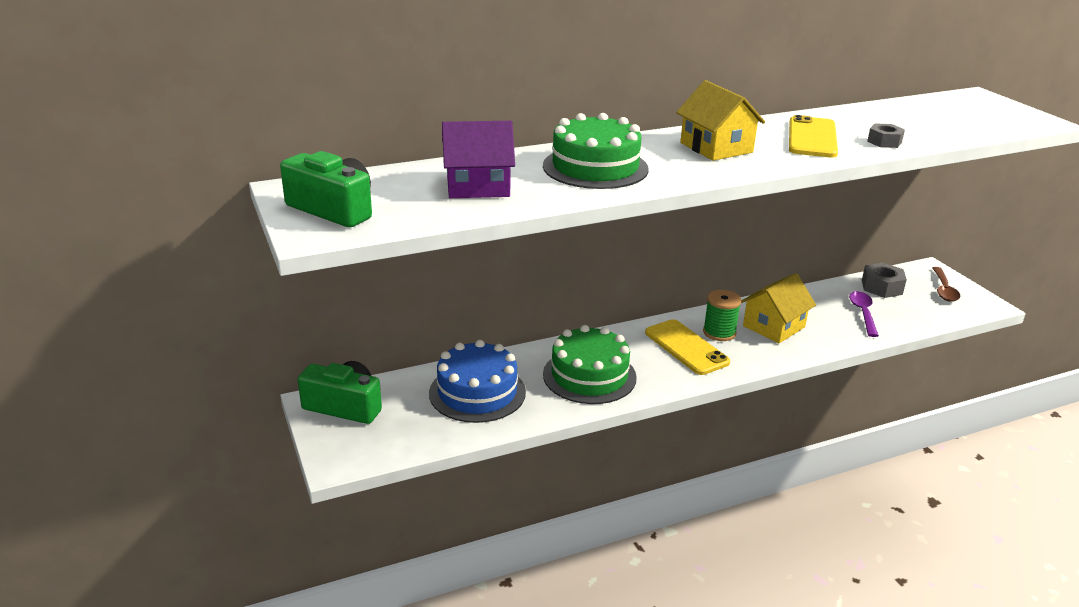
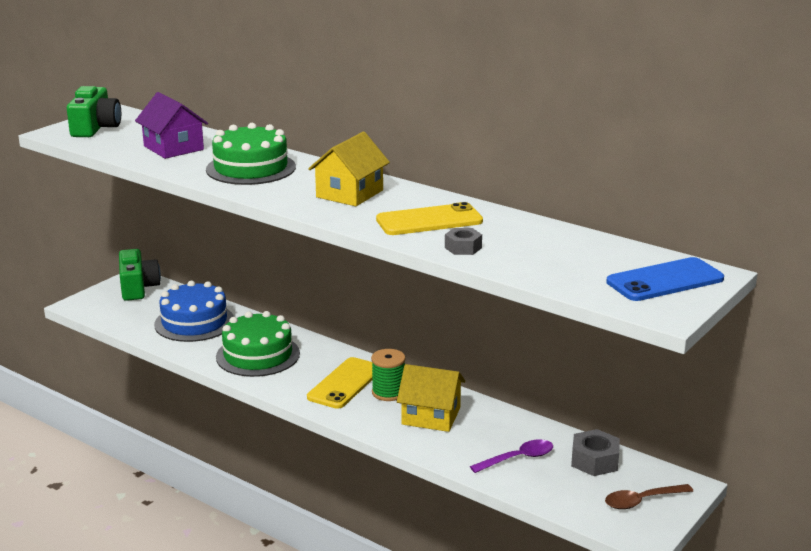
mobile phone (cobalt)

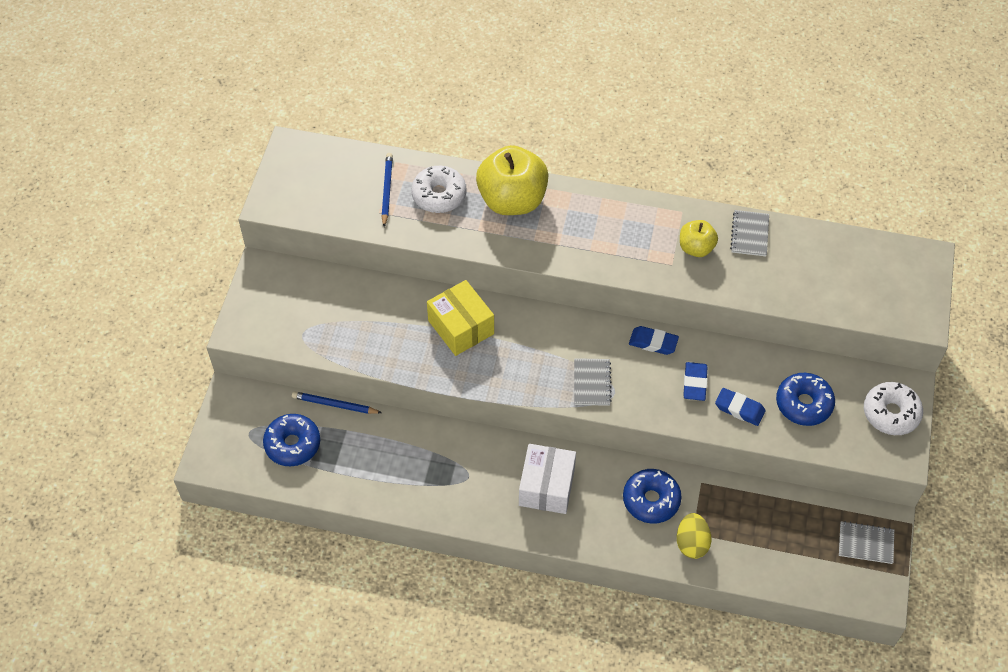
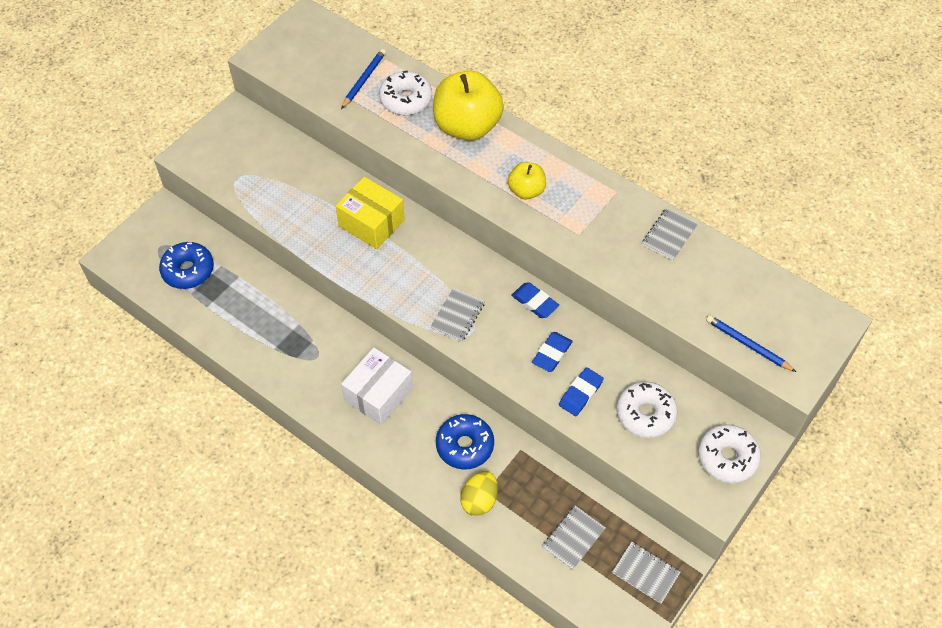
apple fruit (yellow) (no. 2 from left)
parcel (yellow)
doughnut (pure white) (no. 2 from left)
gum eraser (cobalt) (no. 3 from left)
wooden pencil (cobalt) (no. 2 from left)
exercise book (ash-grey) (no. 2 from left)

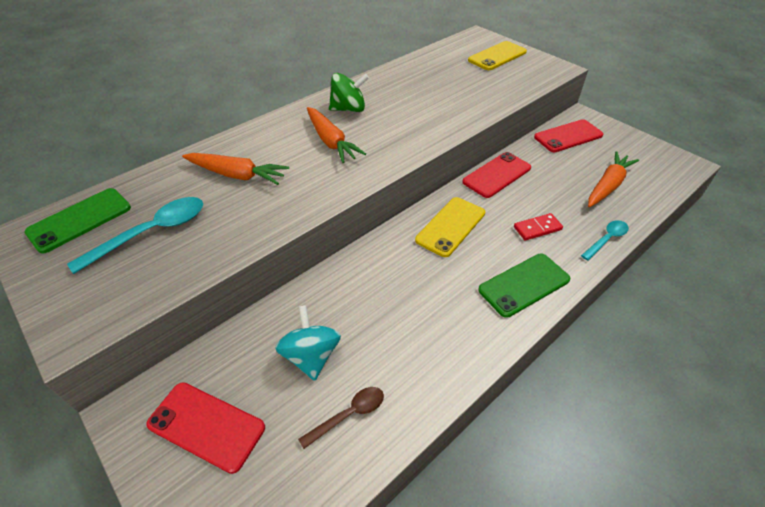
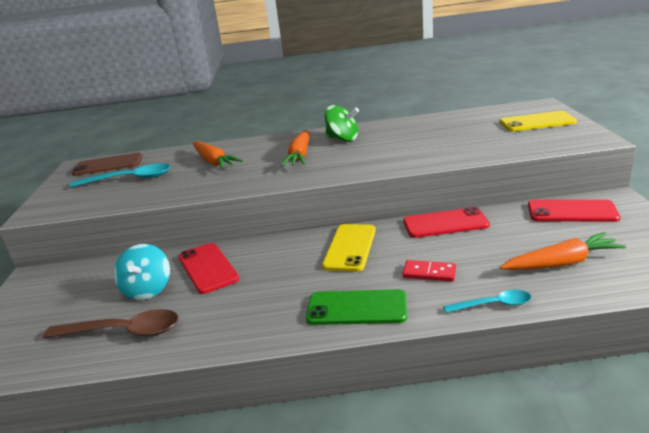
mobile phone (dark brown)
mobile phone (yellow) (no. 1 from left)
spinning top (turquoise)
mobile phone (crimson) (no. 1 from left)
tablespoon (dark brown)

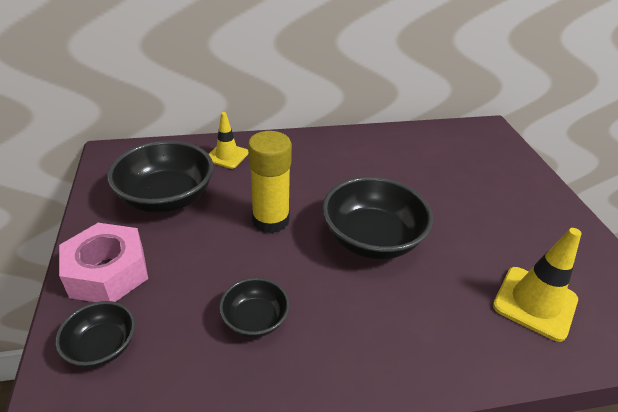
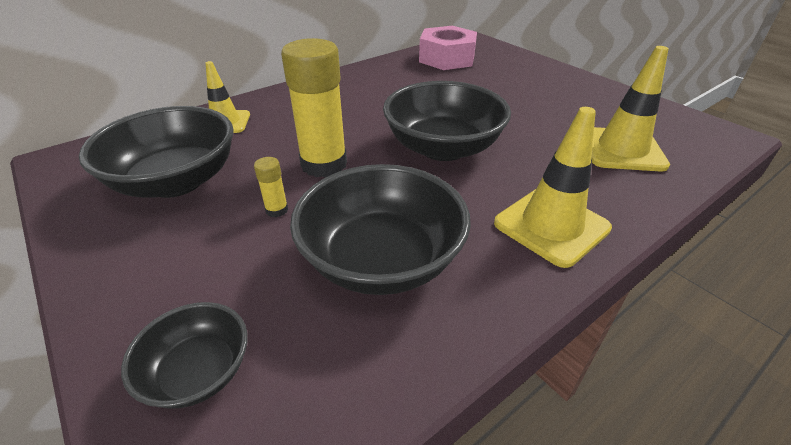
hexagon nut (pink)
bowl (ebony) (no. 3 from left)
safety cone (yellow) (no. 2 from left)
glue stick (yellow) (no. 1 from left)

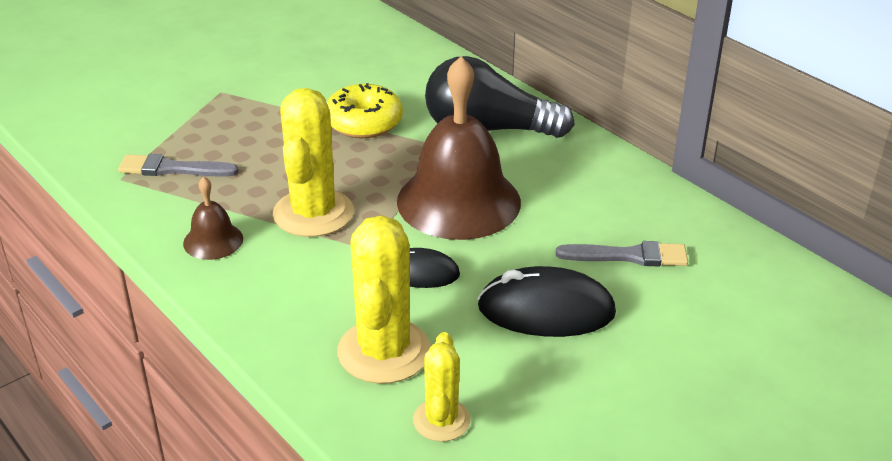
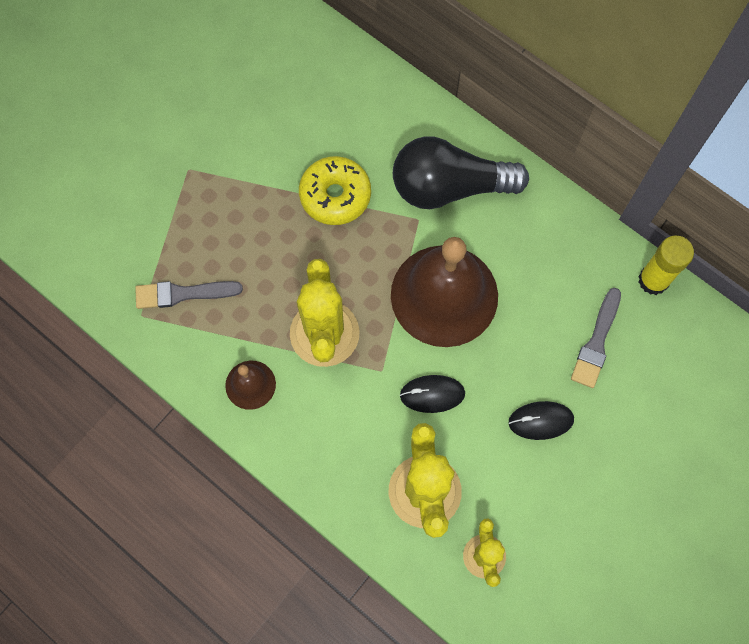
paintbrush (ash-grey) (no. 2 from left)
mouse (ebony) (no. 2 from left)
glue stick (yellow)

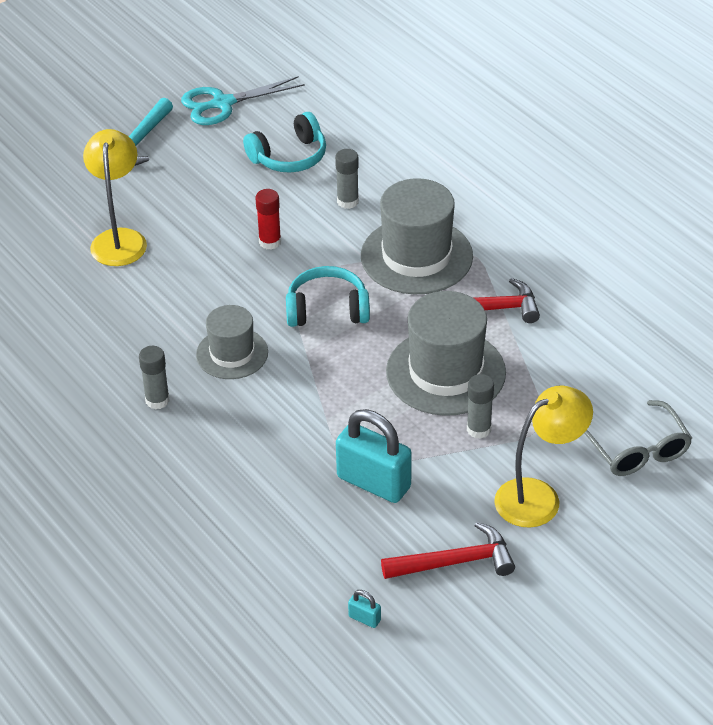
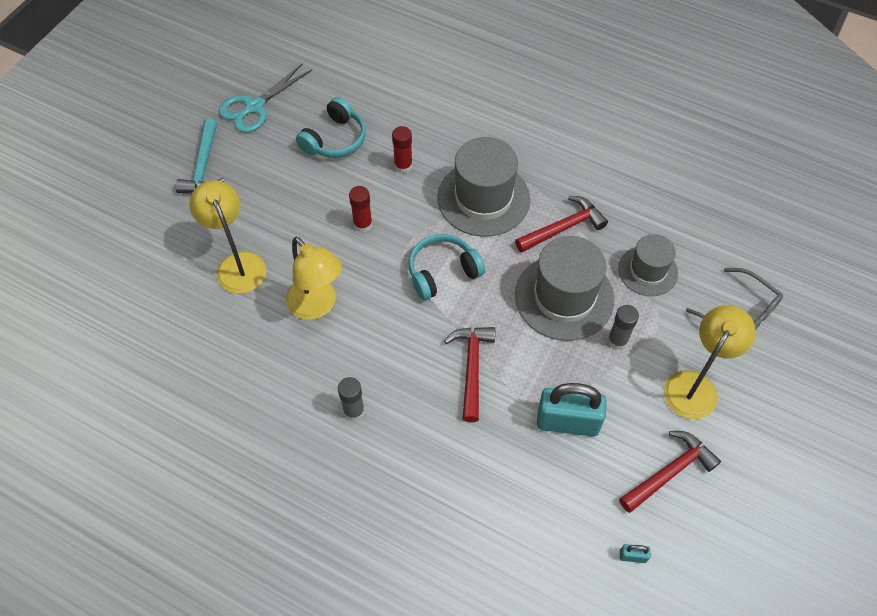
glue stick (crimson) (no. 2 from left)
hat (ash-grey) (no. 3 from left)
reading lamp (yellow) (no. 2 from left)
carpenter's hammer (crimson) (no. 1 from left)

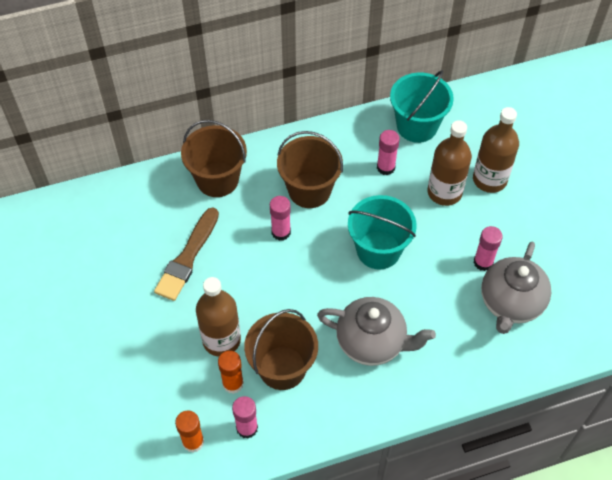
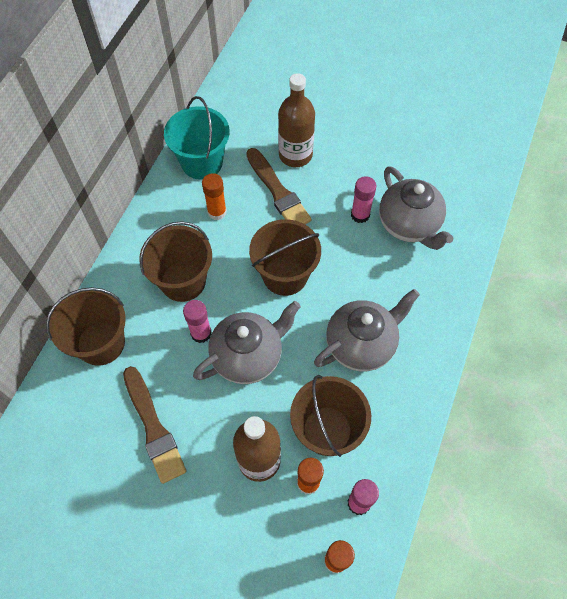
paintbrush (dark brown) (no. 2 from left)
glue stick (orange-coloured) (no. 1 from left)
sand bucket (dark brown) (no. 3 from left)
china teapot (ash-grey) (no. 1 from left)

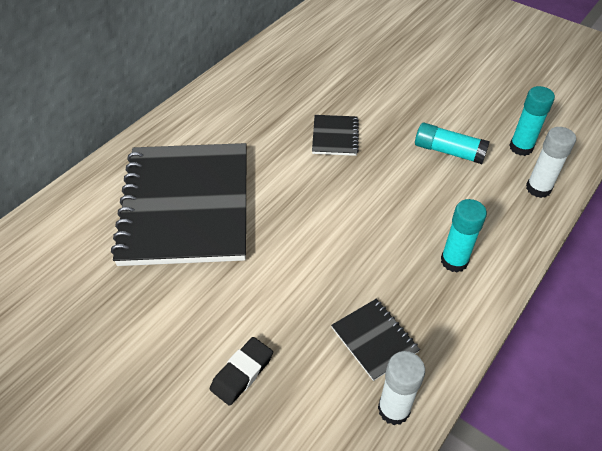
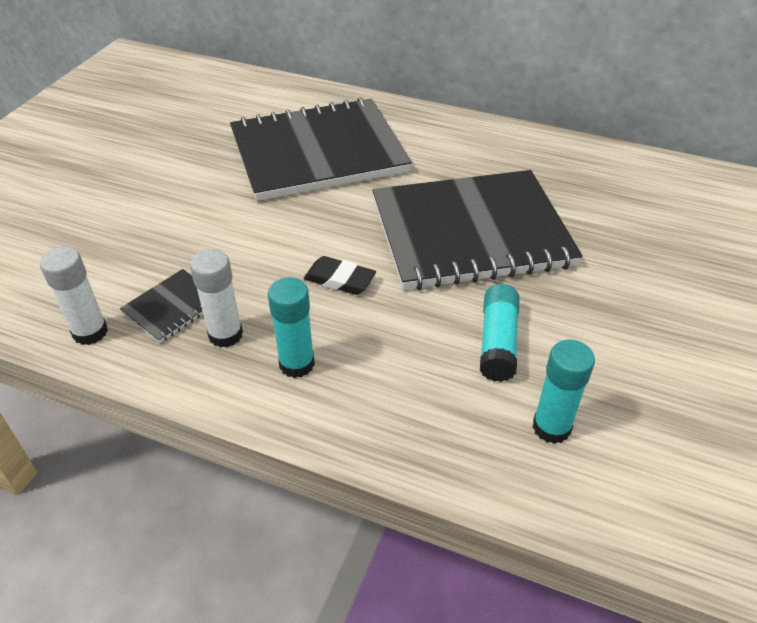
exercise book (ebony) (no. 3 from left)
glue stick (pure white) (no. 2 from left)
gum eraser (ebony)

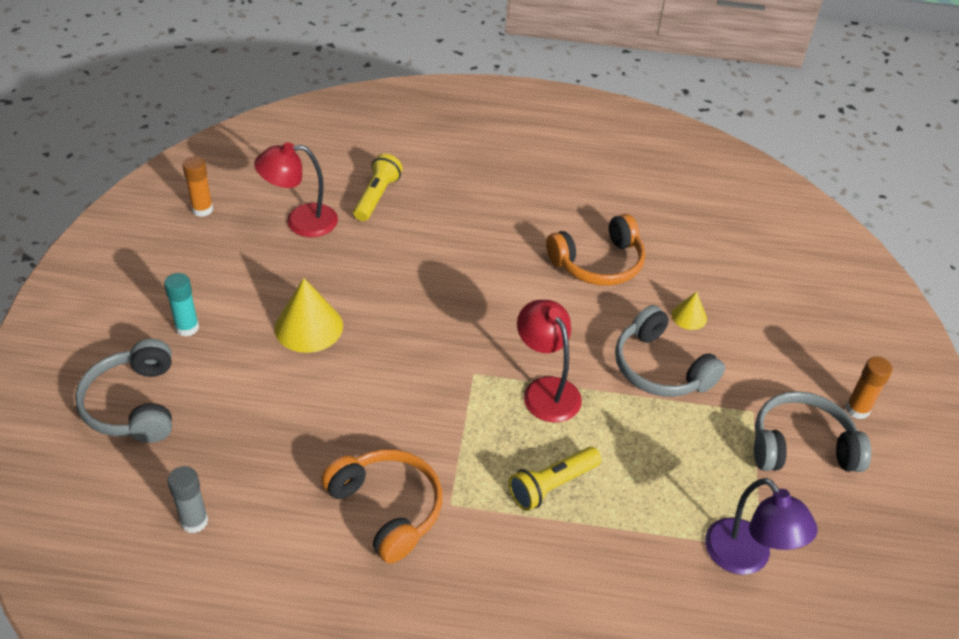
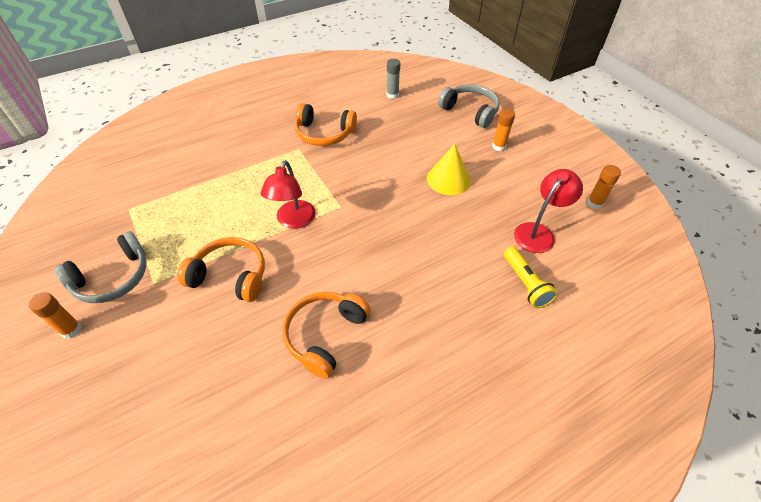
glue stick (orange-coloured) (no. 2 from left)
cone (yellow) (no. 2 from left in the first image)
reading lamp (crimson) (no. 1 from left)
headphones (orange-coloured) (no. 1 from left)
pocket torch (yellow) (no. 2 from left in the first image)
reading lamp (purple)

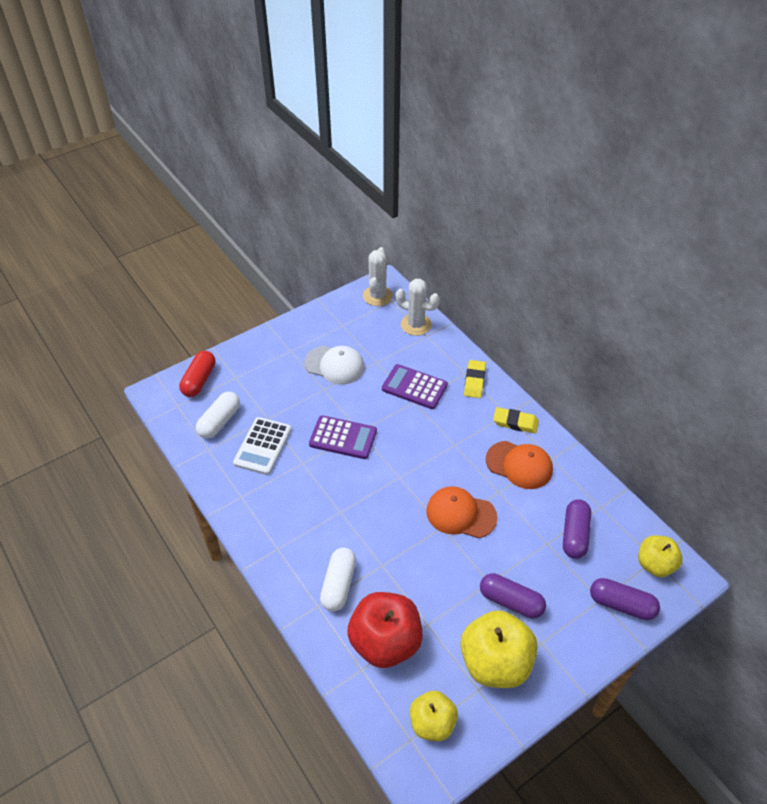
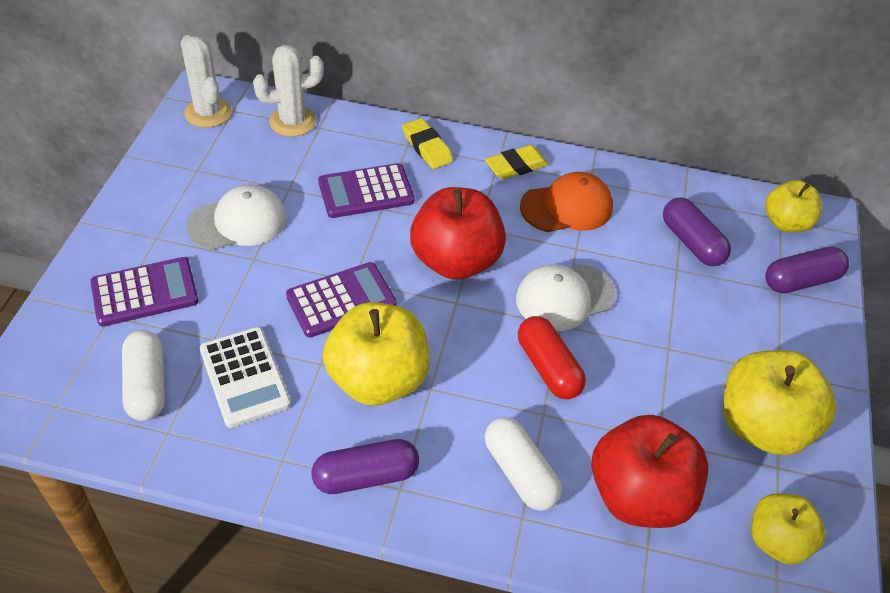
pill shape (crimson)
peaked cap (pure white) (no. 2 from left)
pill shape (purple) (no. 1 from left)
apple fruit (crimson) (no. 1 from left)
calculator (purple) (no. 1 from left)
apple fruit (yellow) (no. 1 from left)

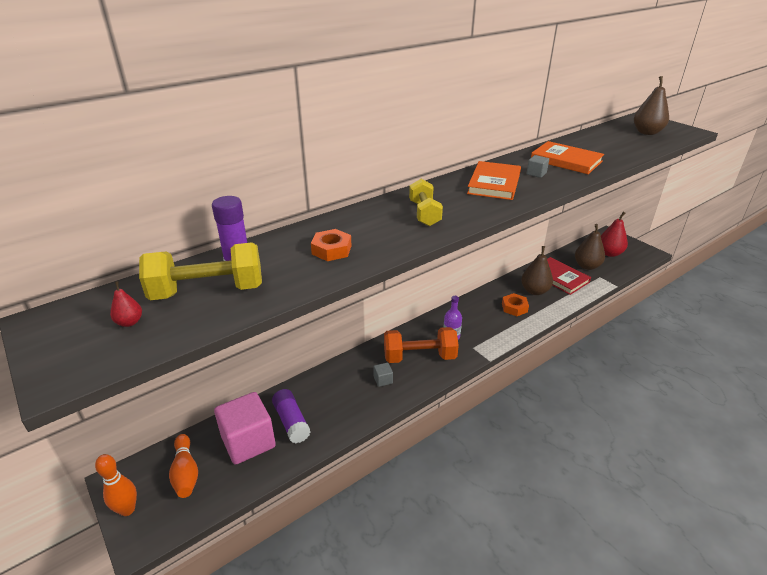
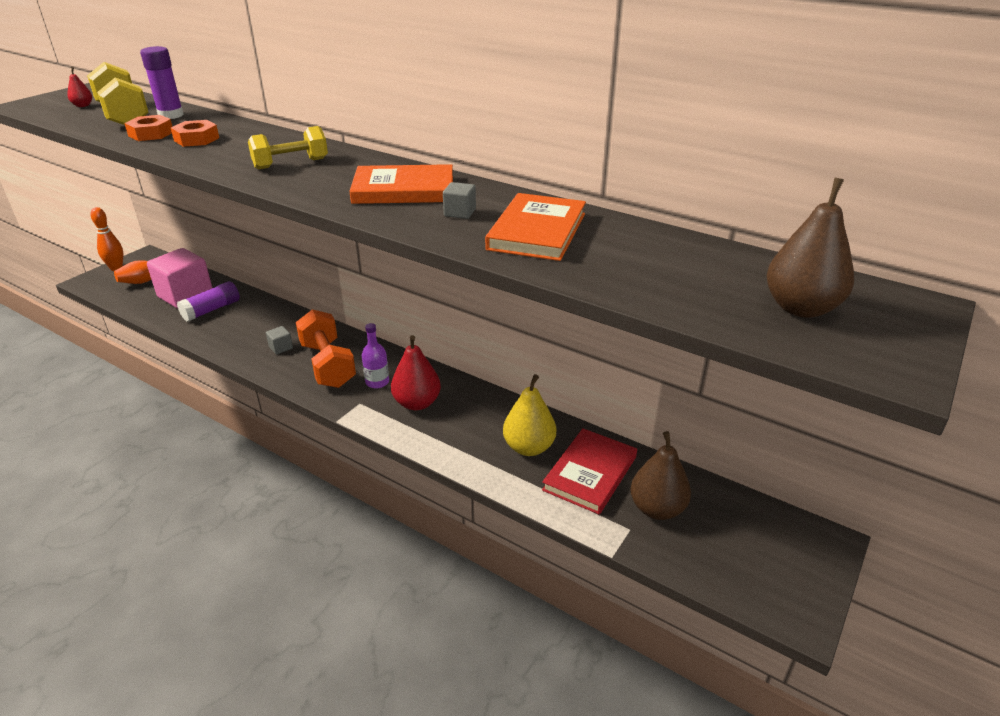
pear (crimson) (no. 2 from left)
pear (yellow)
hexagon nut (orange-coloured) (no. 1 from left)

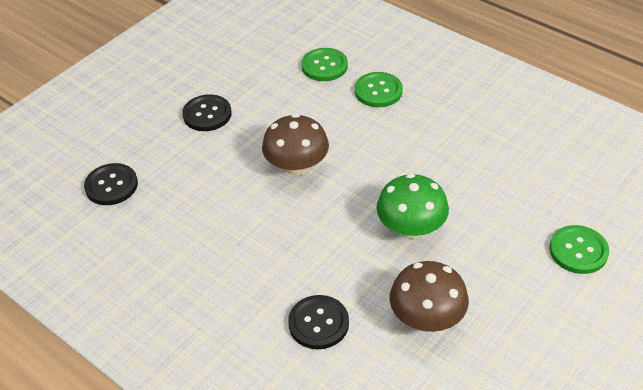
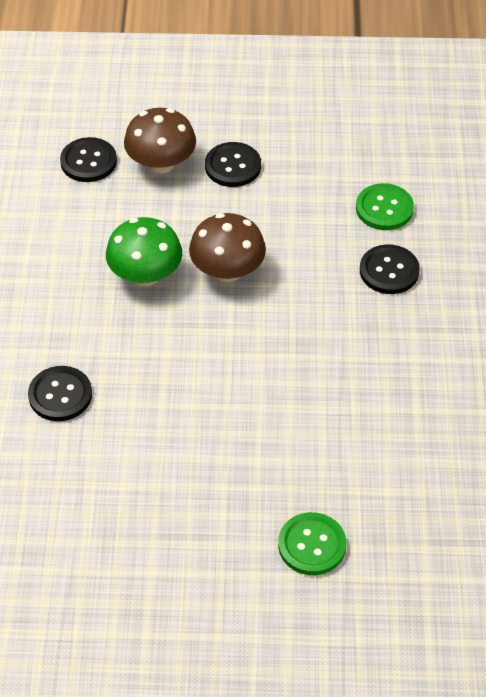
sewing button (ebony) (no. 4 from left)
mushroom (green)
mushroom (dark brown) (no. 1 from left)

